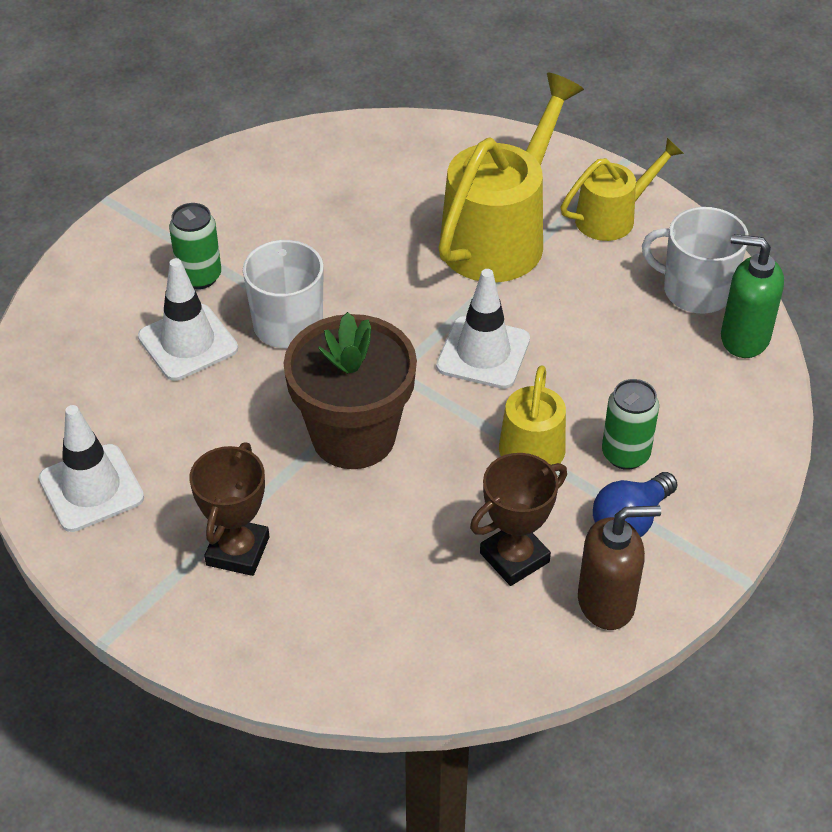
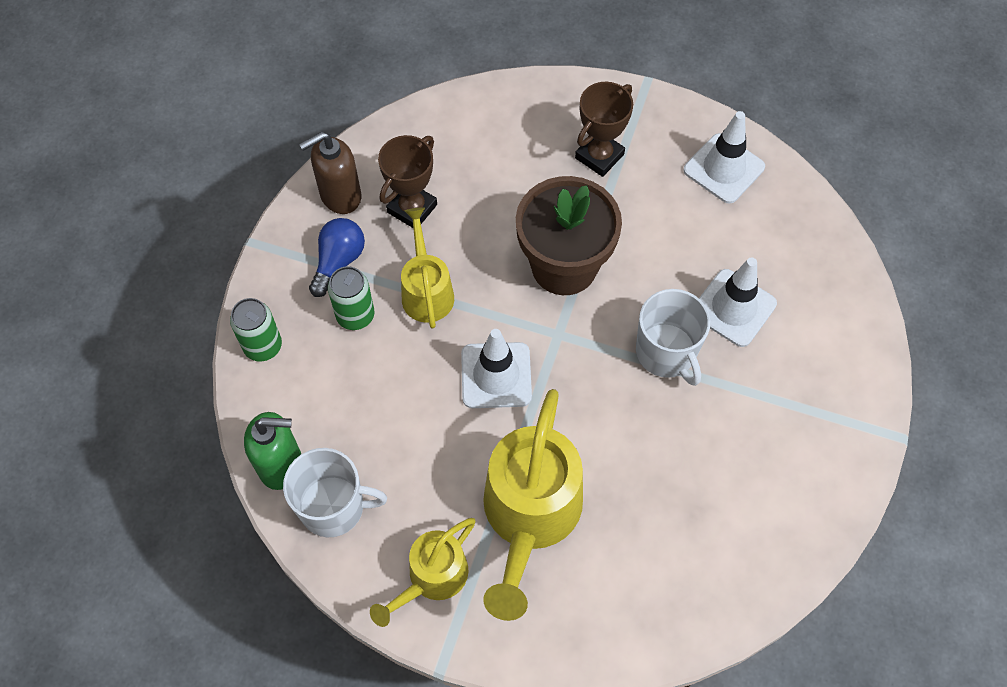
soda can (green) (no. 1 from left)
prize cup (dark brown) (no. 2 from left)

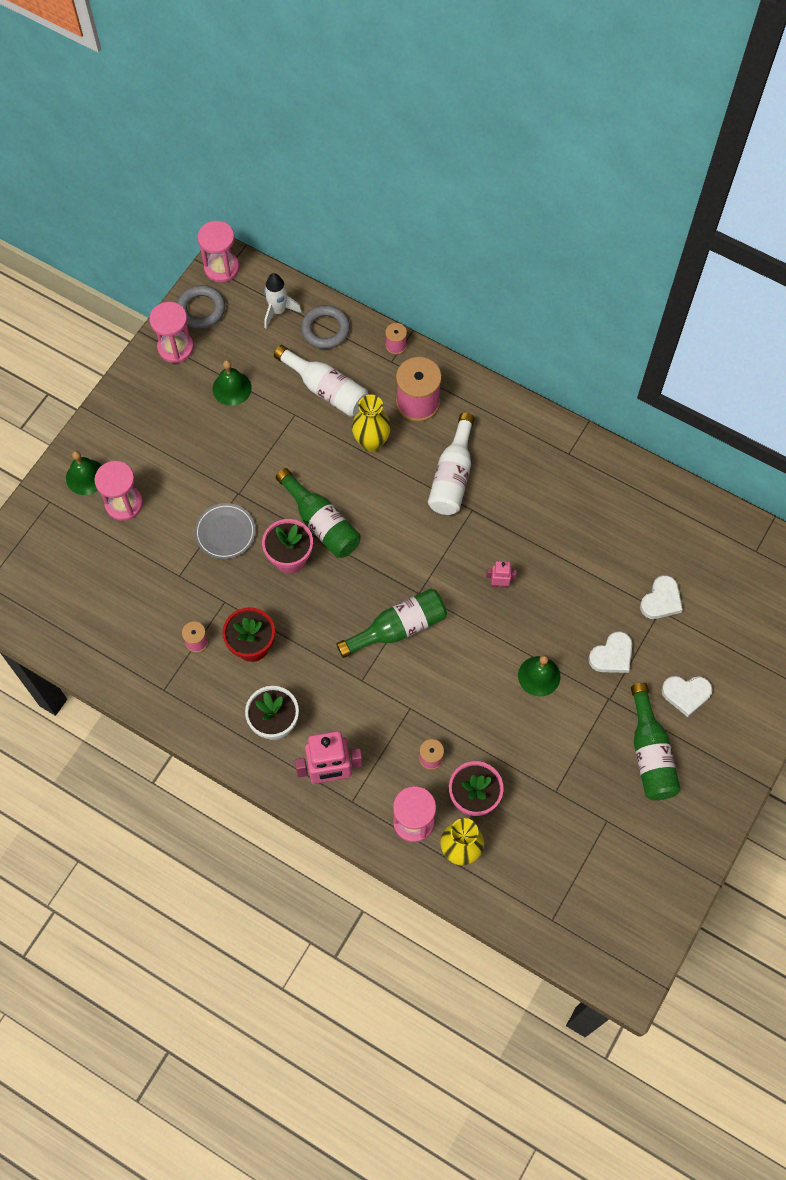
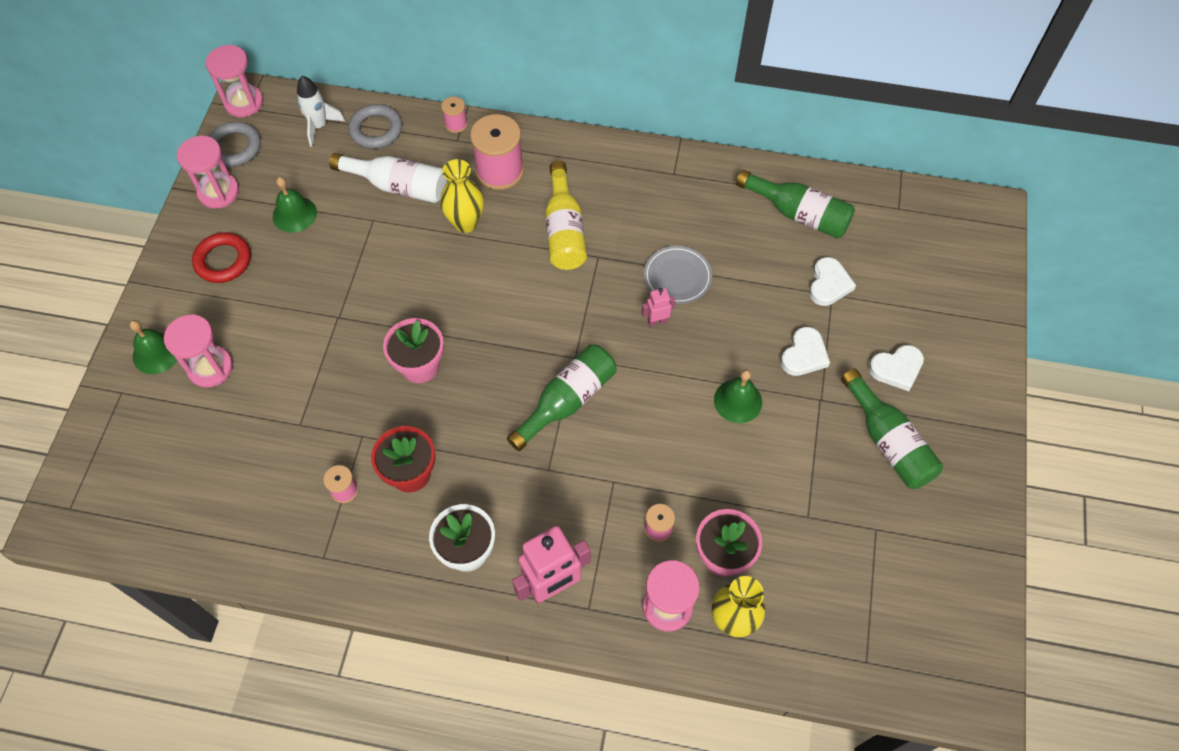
bottle (yellow)
bottle (green) (no. 2 from left)
dinner plate (ash-grey)
torus (crimson)

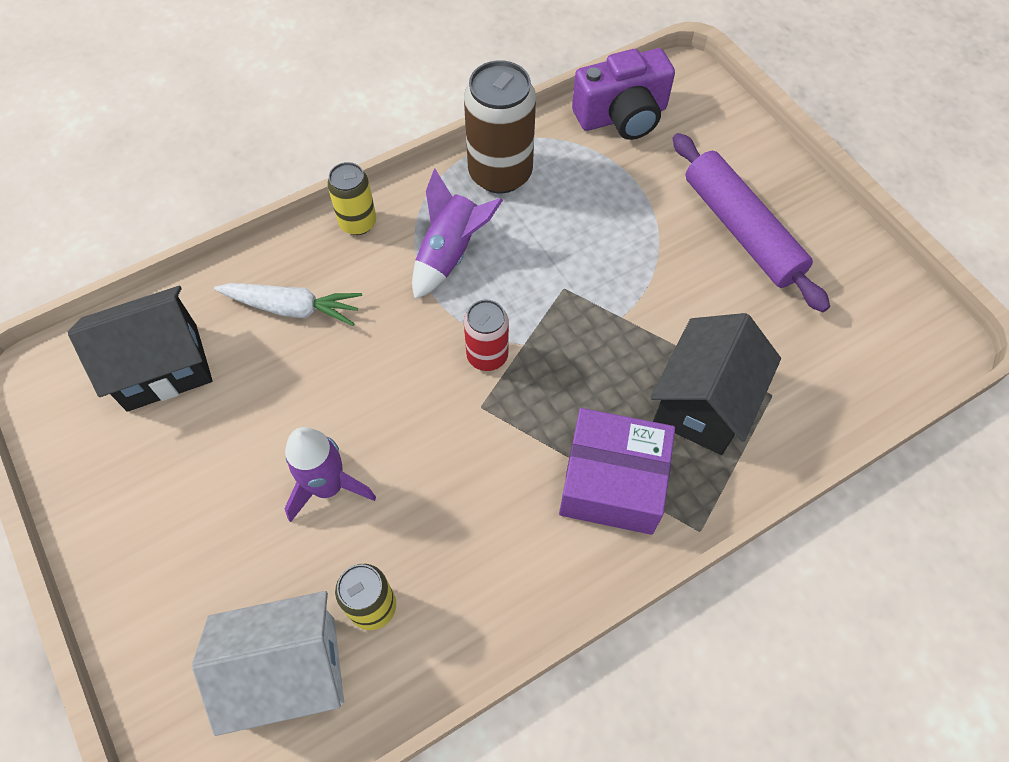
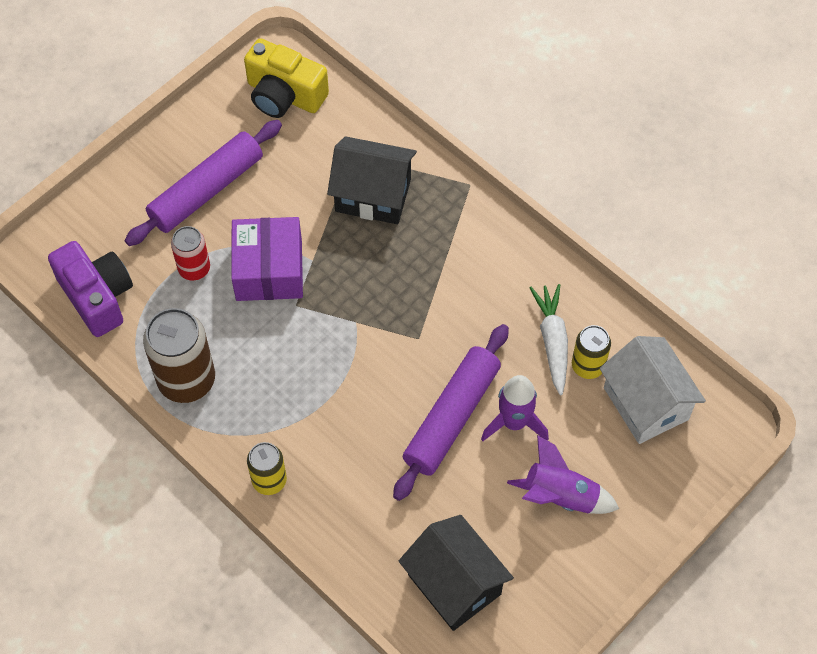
spaceship (purple) (no. 2 from left)
toy carrot (pure white)
soda can (crimson)
parcel (purple)
compact camera (yellow)
rolling pin (purple) (no. 2 from left)

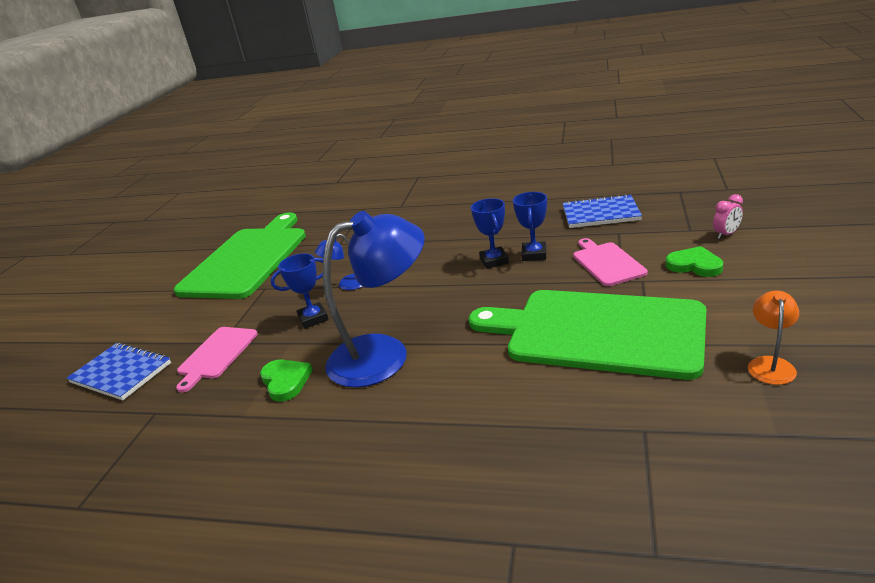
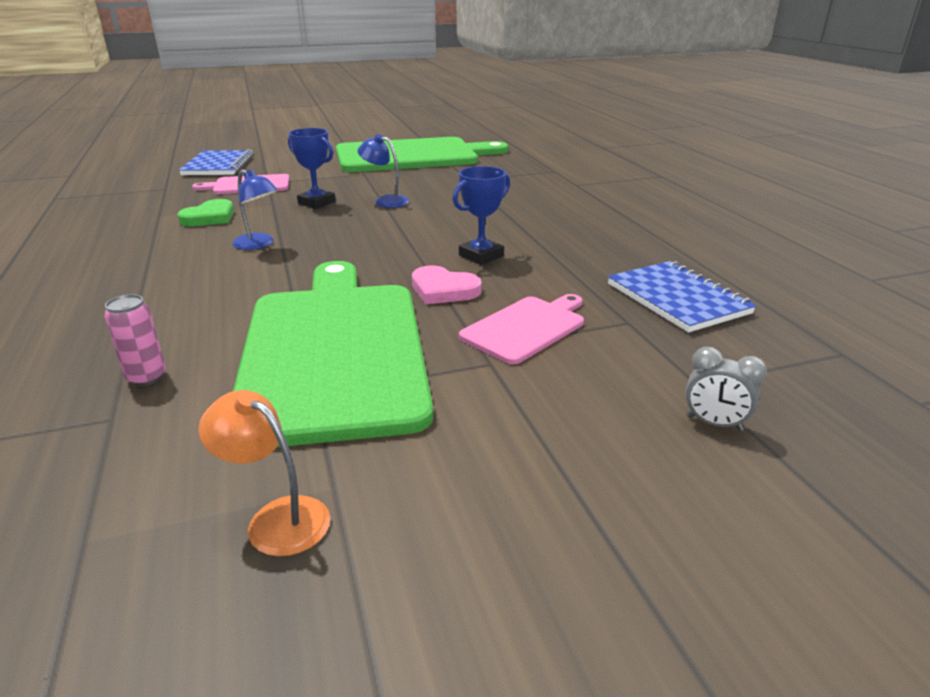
prize cup (cobalt) (no. 3 from left in the first image)
clock (ash-grey)
reading lamp (cobalt) (no. 1 from left)
love heart (green) (no. 2 from left in the first image)
reading lamp (orange-coloured)
love heart (pink)
soda can (pink)

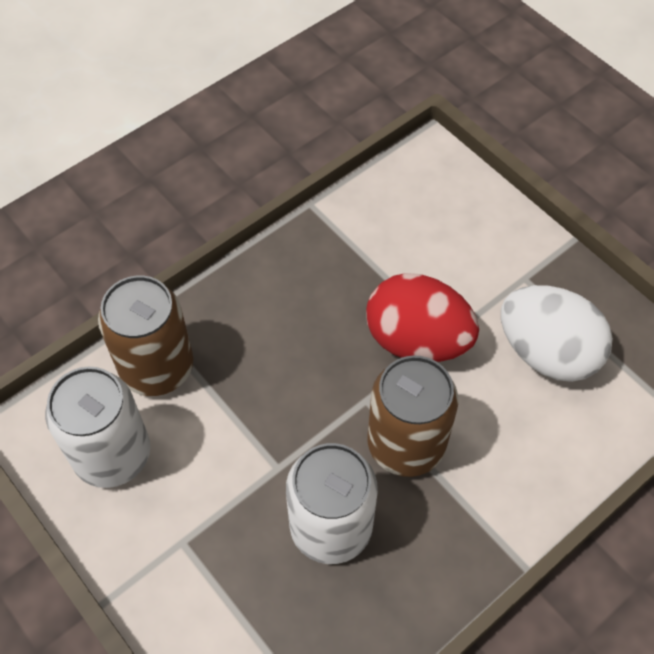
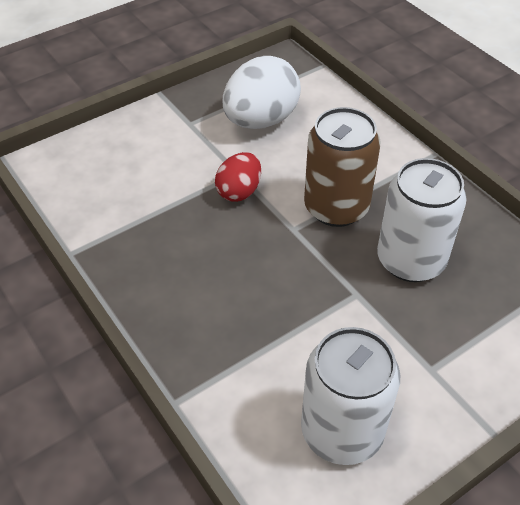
egg (crimson)
soda can (dark brown) (no. 1 from left in the first image)

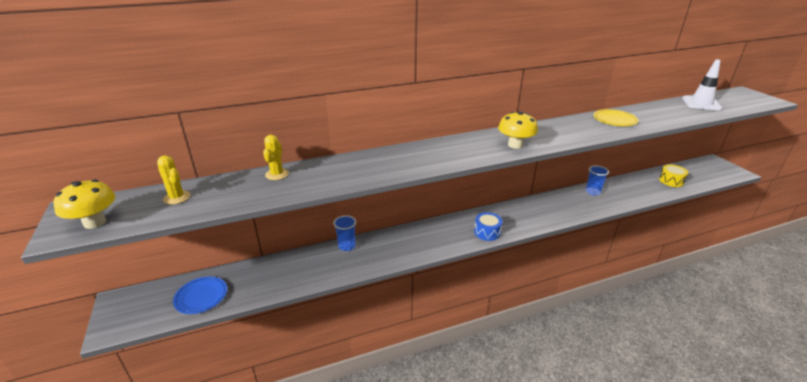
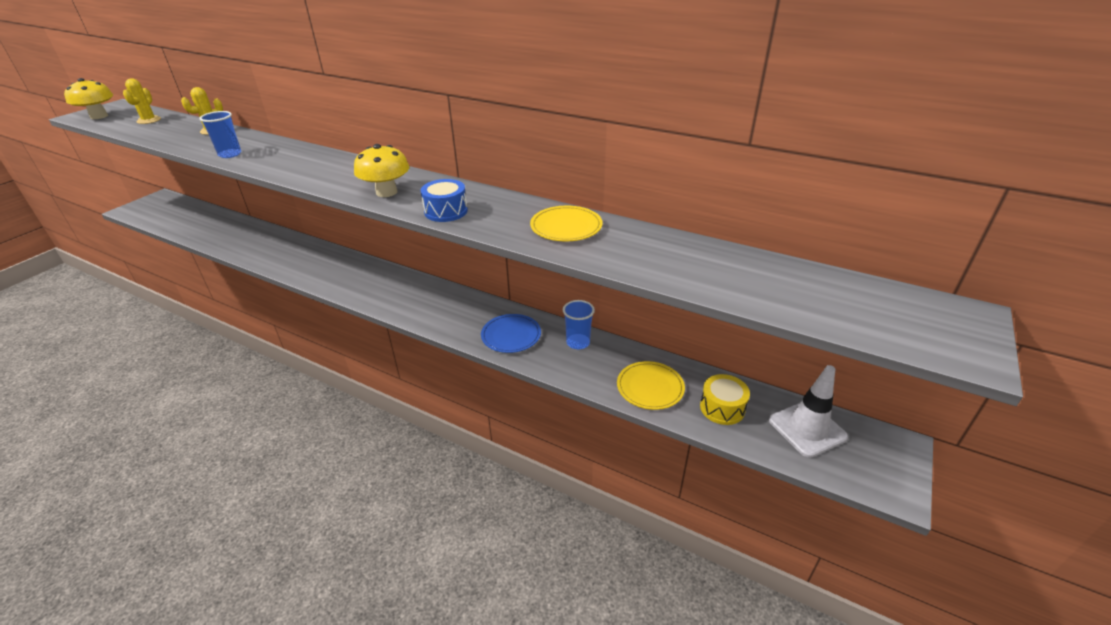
safety cone (pure white)
snare drum (cobalt)
tumbler (cobalt) (no. 1 from left)
dinner plate (cobalt)
dinner plate (yellow) (no. 2 from left)

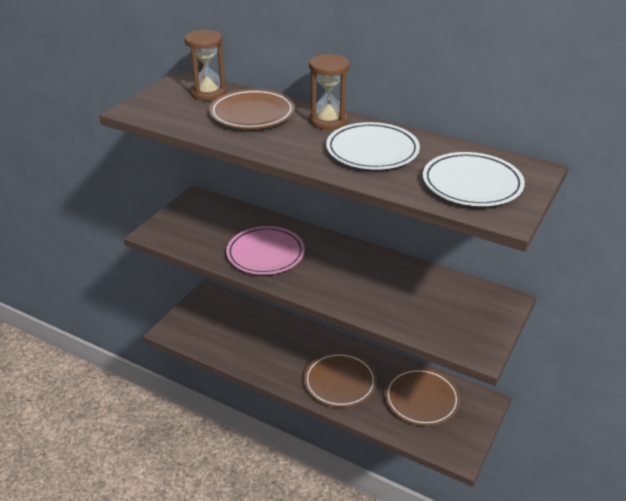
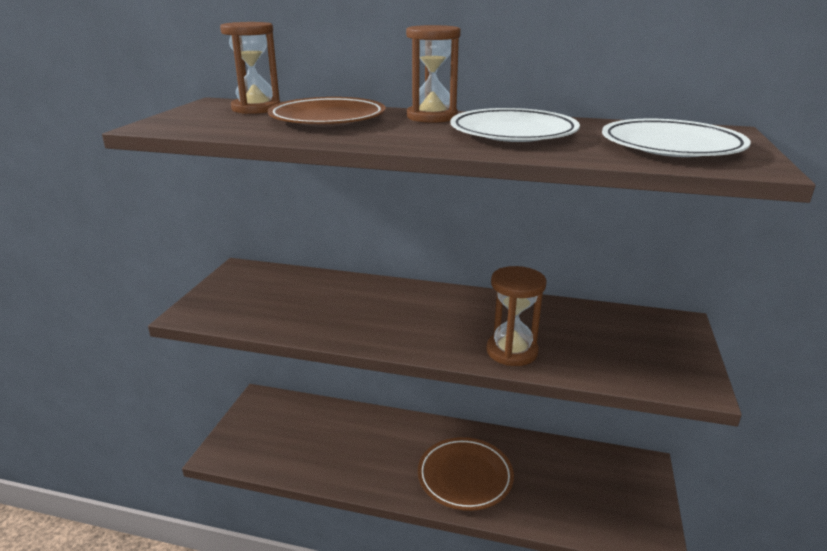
dinner plate (pink)
dinner plate (dark brown) (no. 3 from left in the first image)
sand timer (dark brown) (no. 3 from left)

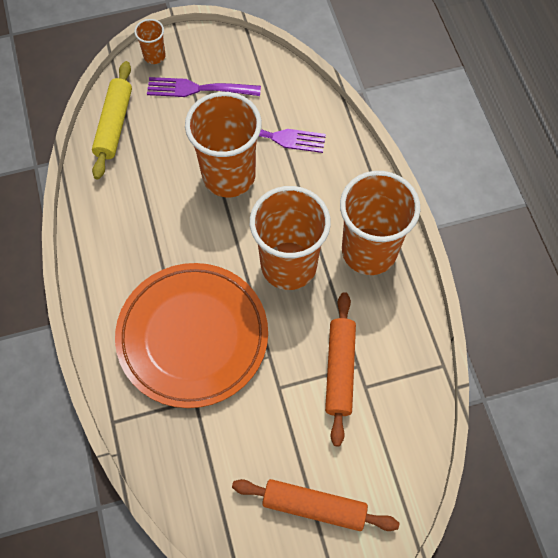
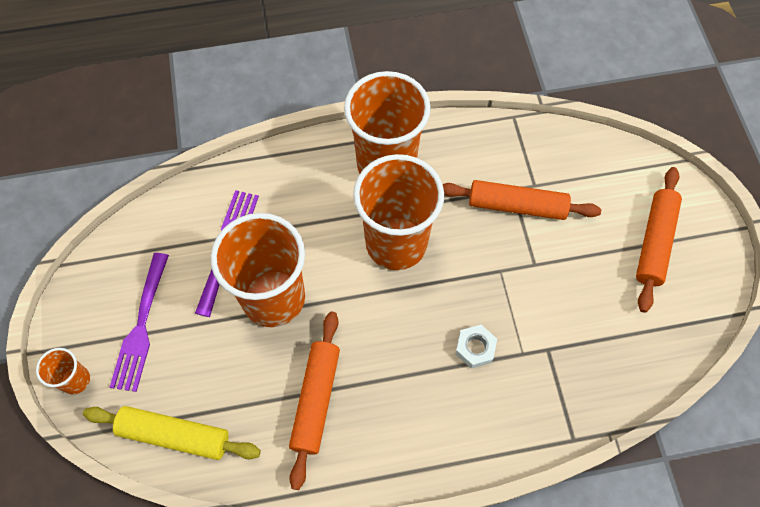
hexagon nut (pure white)
rolling pin (orange-coloured) (no. 1 from left)

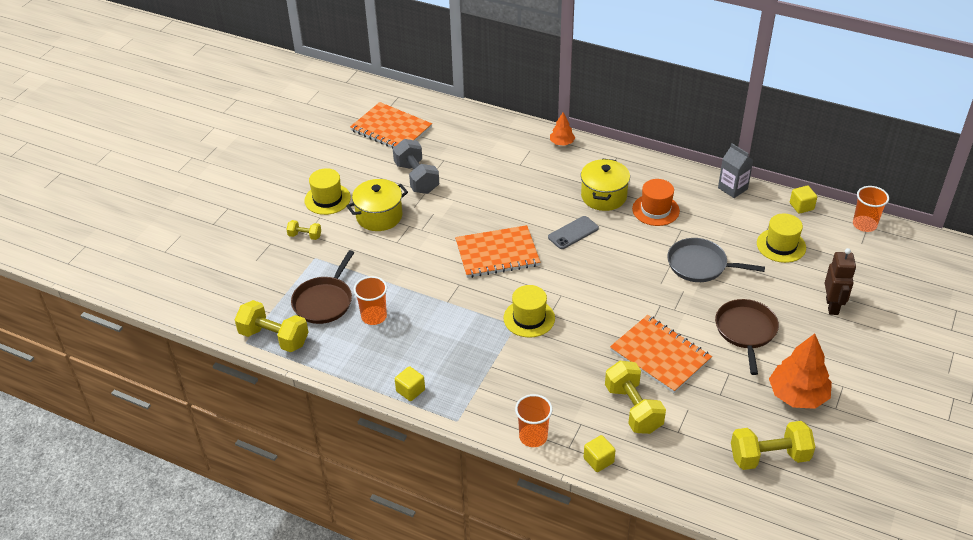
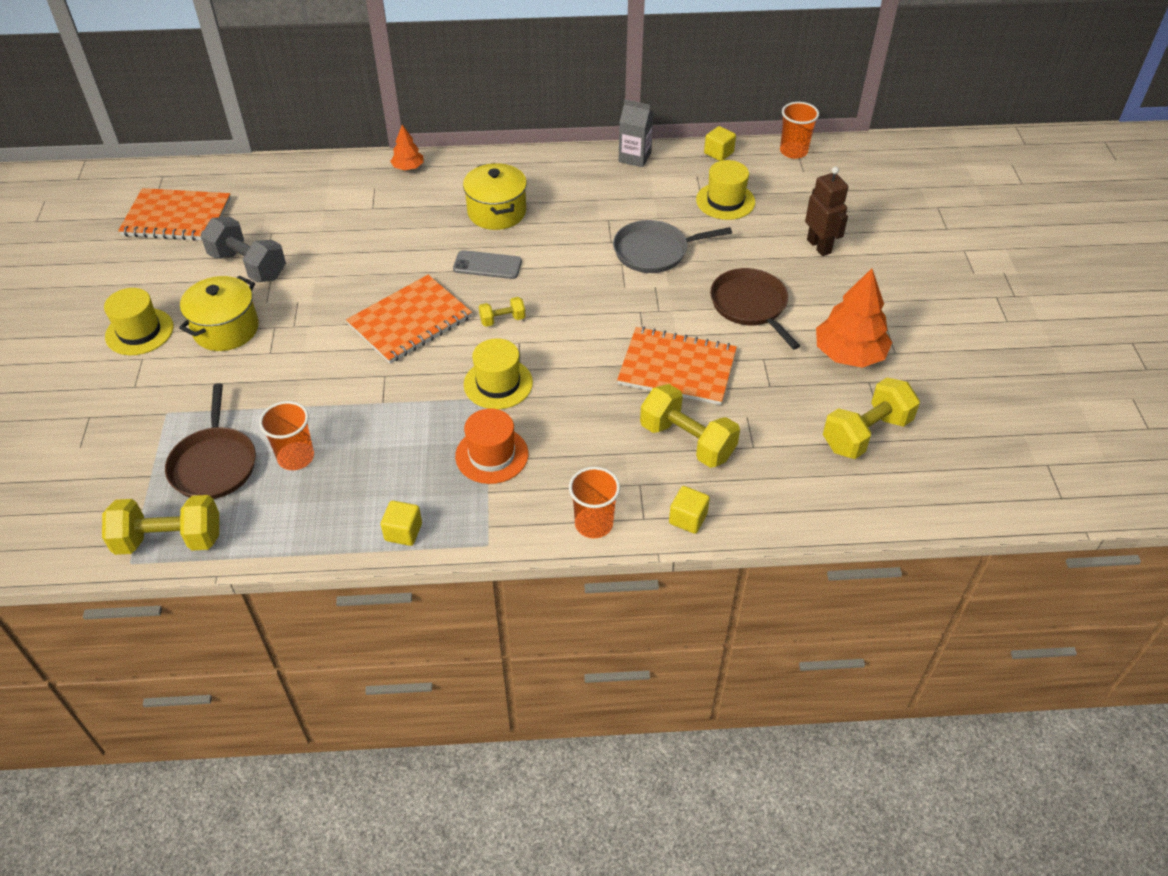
hat (orange-coloured)
mobile phone (ash-grey)
free weight (yellow) (no. 2 from left)

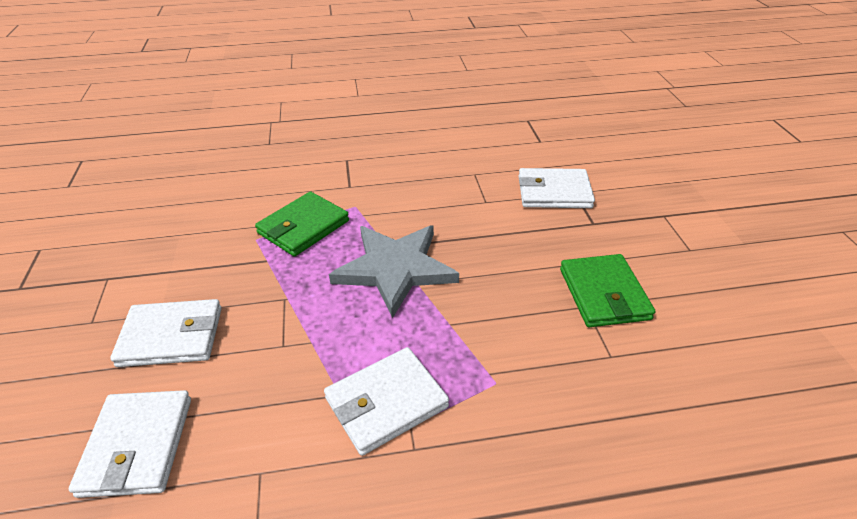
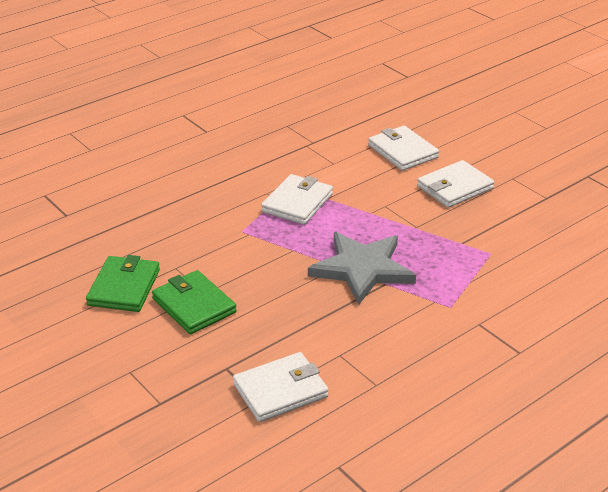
card wallet (green) (no. 1 from left)

